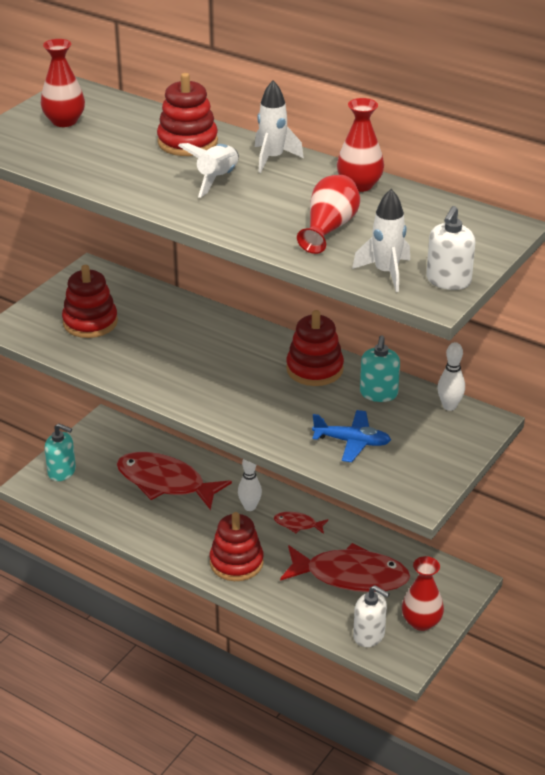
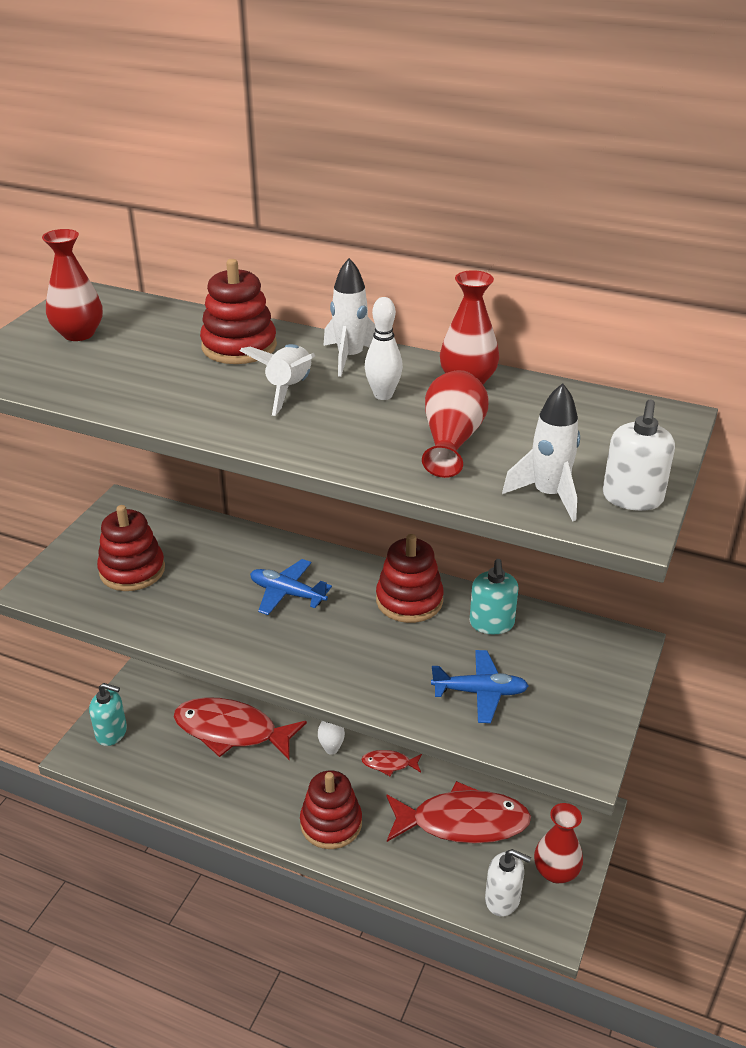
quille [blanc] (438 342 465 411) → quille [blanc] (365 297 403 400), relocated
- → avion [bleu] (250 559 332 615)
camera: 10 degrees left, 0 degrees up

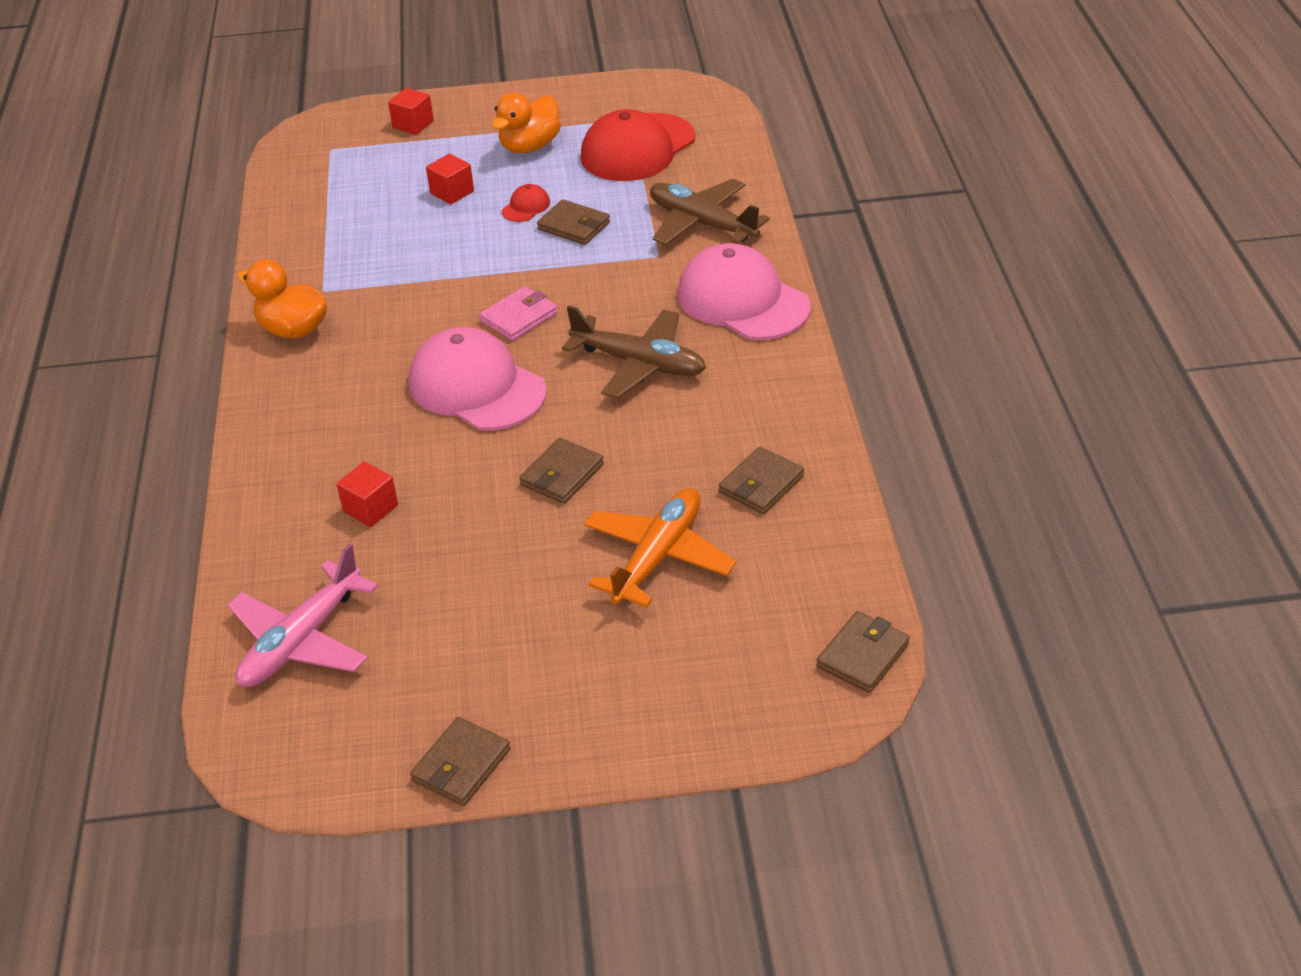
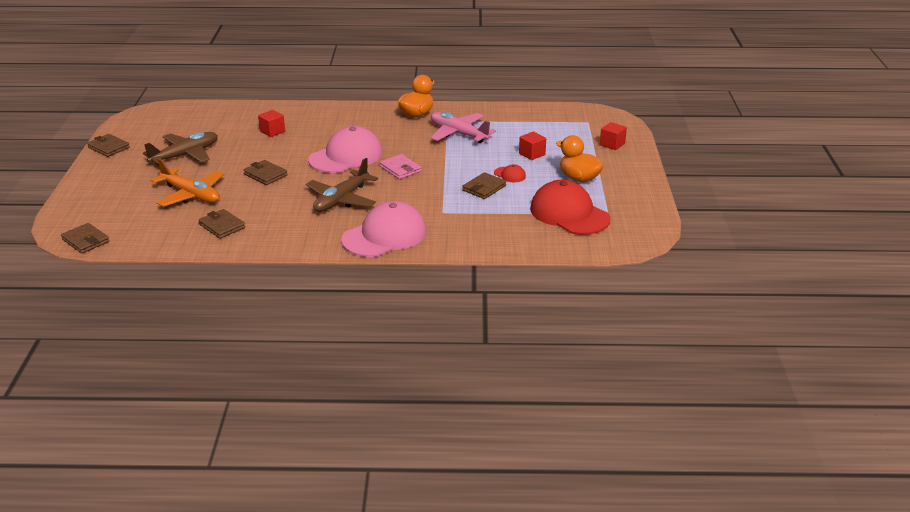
avion [marron] (650 179 770 245) → avion [marron] (143 132 218 165), relocated
avion [rose] (228 544 378 687) → avion [rose] (431 112 496 143), relocated
camera: 95 degrees right, 10 degrees down

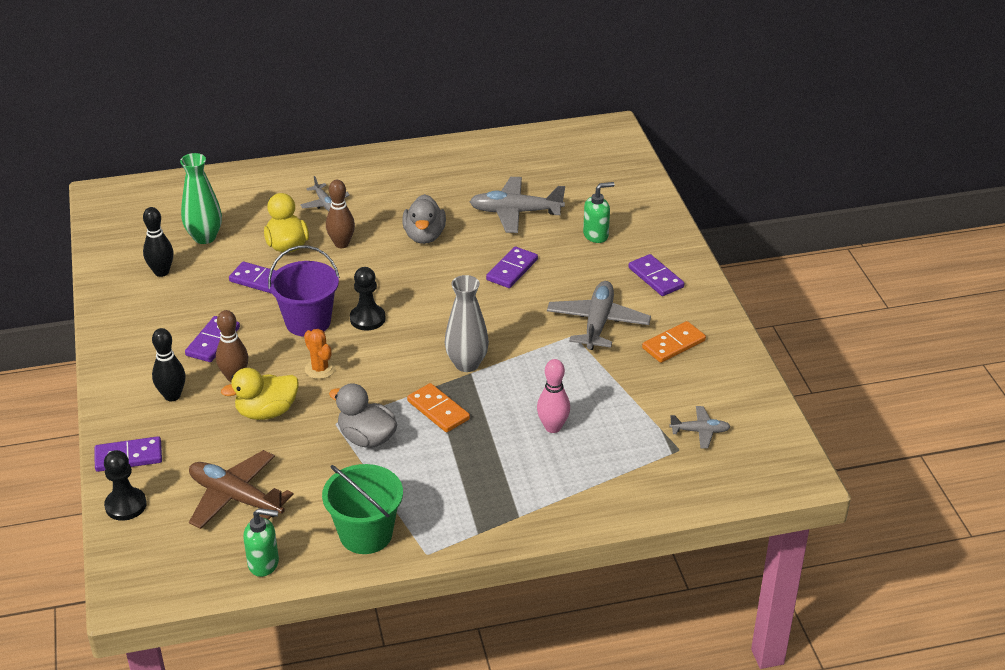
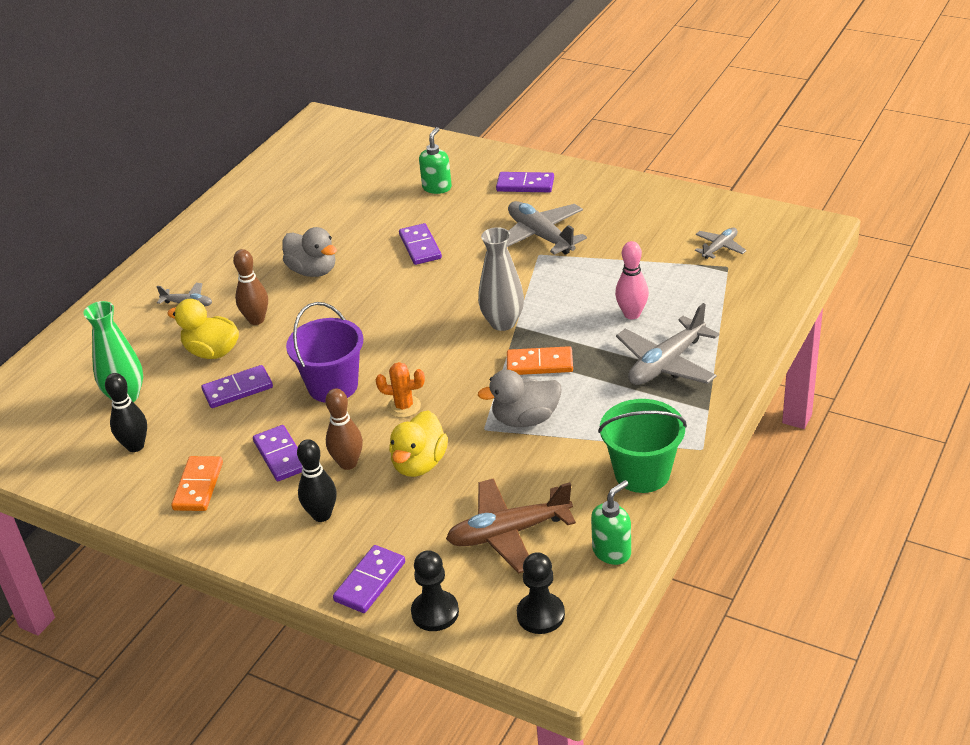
avion [gris] (469 177 565 233) → avion [gris] (616 303 719 385), relocated
pion [noir] (350 267 386 331) → pion [noir] (517 552 565 634), relocated
domino [orange] (642 321 706 363) → domino [orange] (171 456 223 511), relocated
camera: 45 degrees left, 0 degrees up

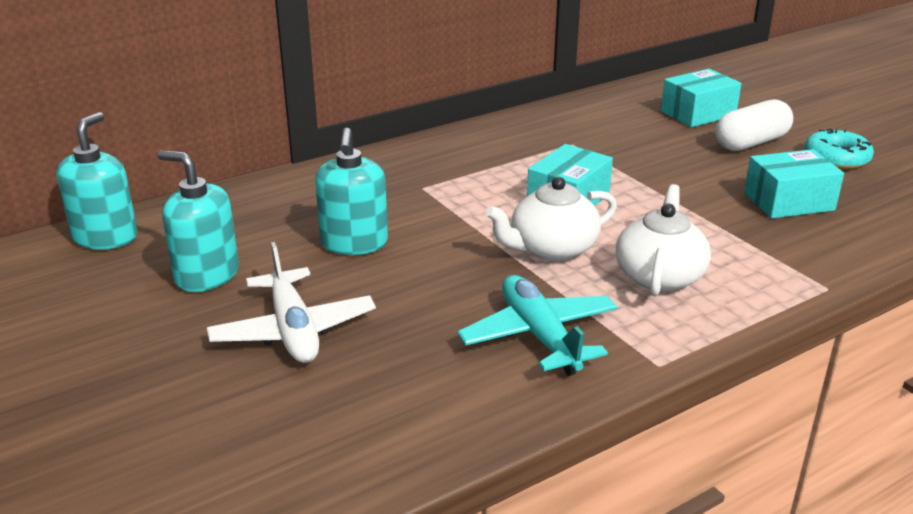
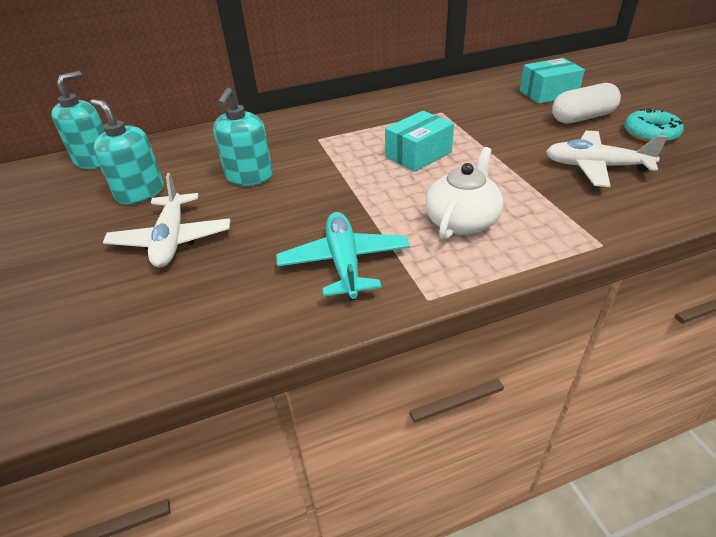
boîte [turquoise] (744 149 844 218) → avion [blanc] (546 130 668 187)
théière [blanc] (485 177 617 261) → -
camera: 15 degrees right, 10 degrees up

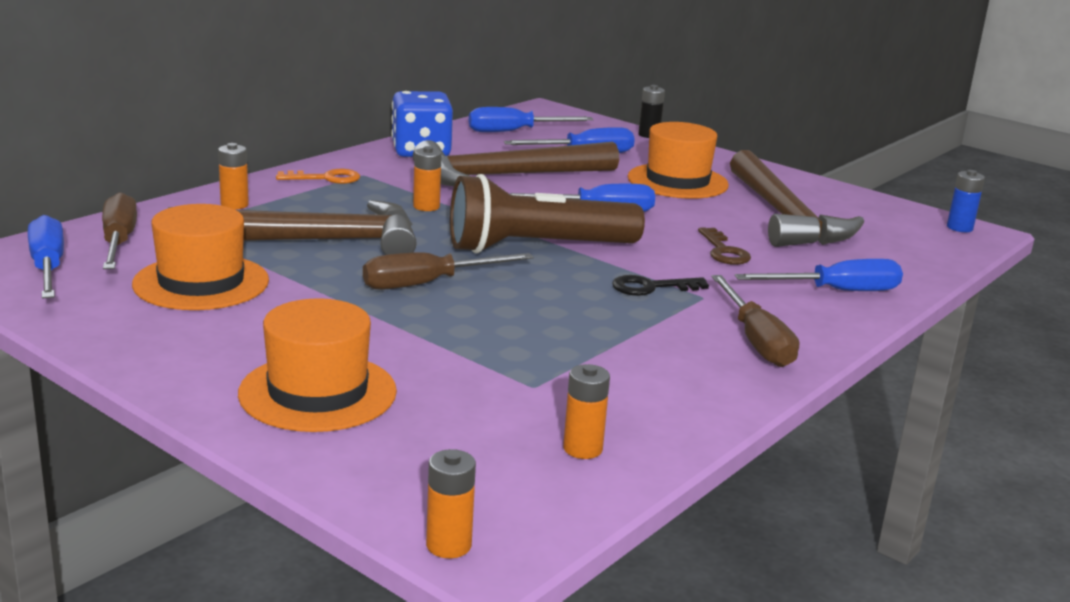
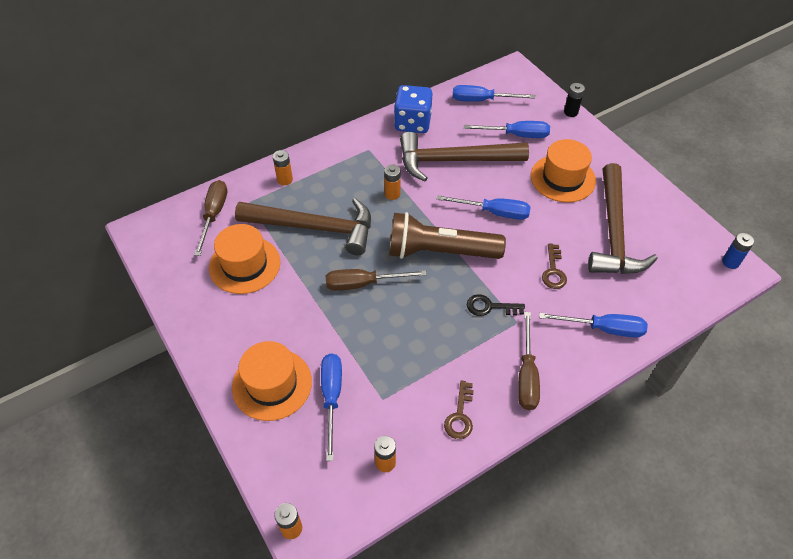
clé [orange] (276 169 360 184) → -
tournevis [bleu] (28 215 64 299) → tournevis [bleu] (321 353 342 461), relocated
- → clé [marron] (444 380 474 439)
camera: 20 degrees right, 30 degrees up

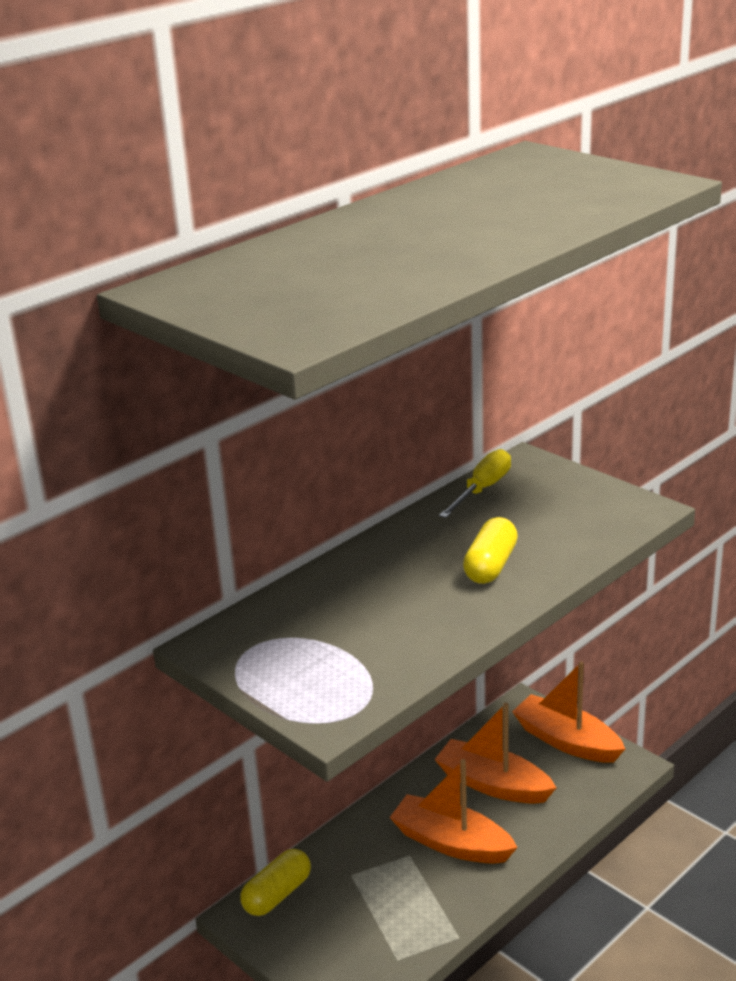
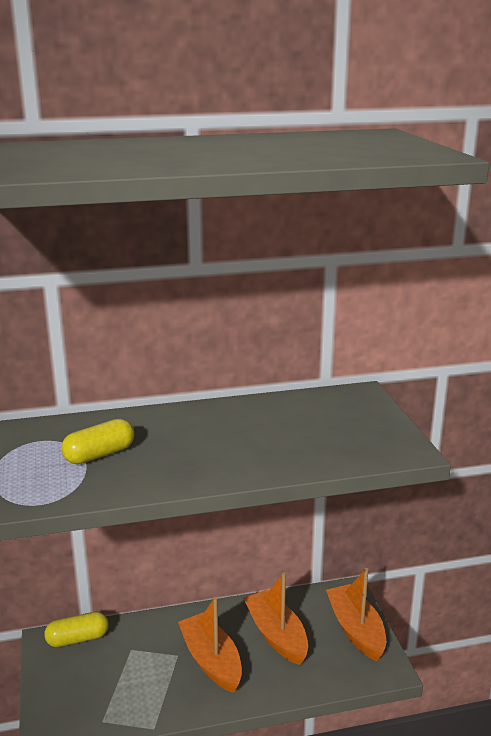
tournevis [jaune] (439 449 511 518) → -
gélule [jaune] (463 517 518 584) → gélule [jaune] (61 419 134 464), relocated
camera: 30 degrees right, 5 degrees down

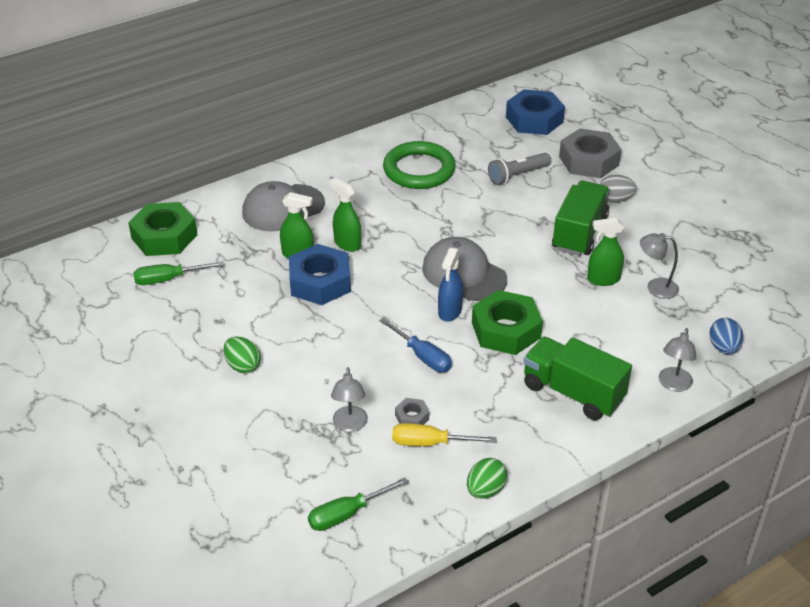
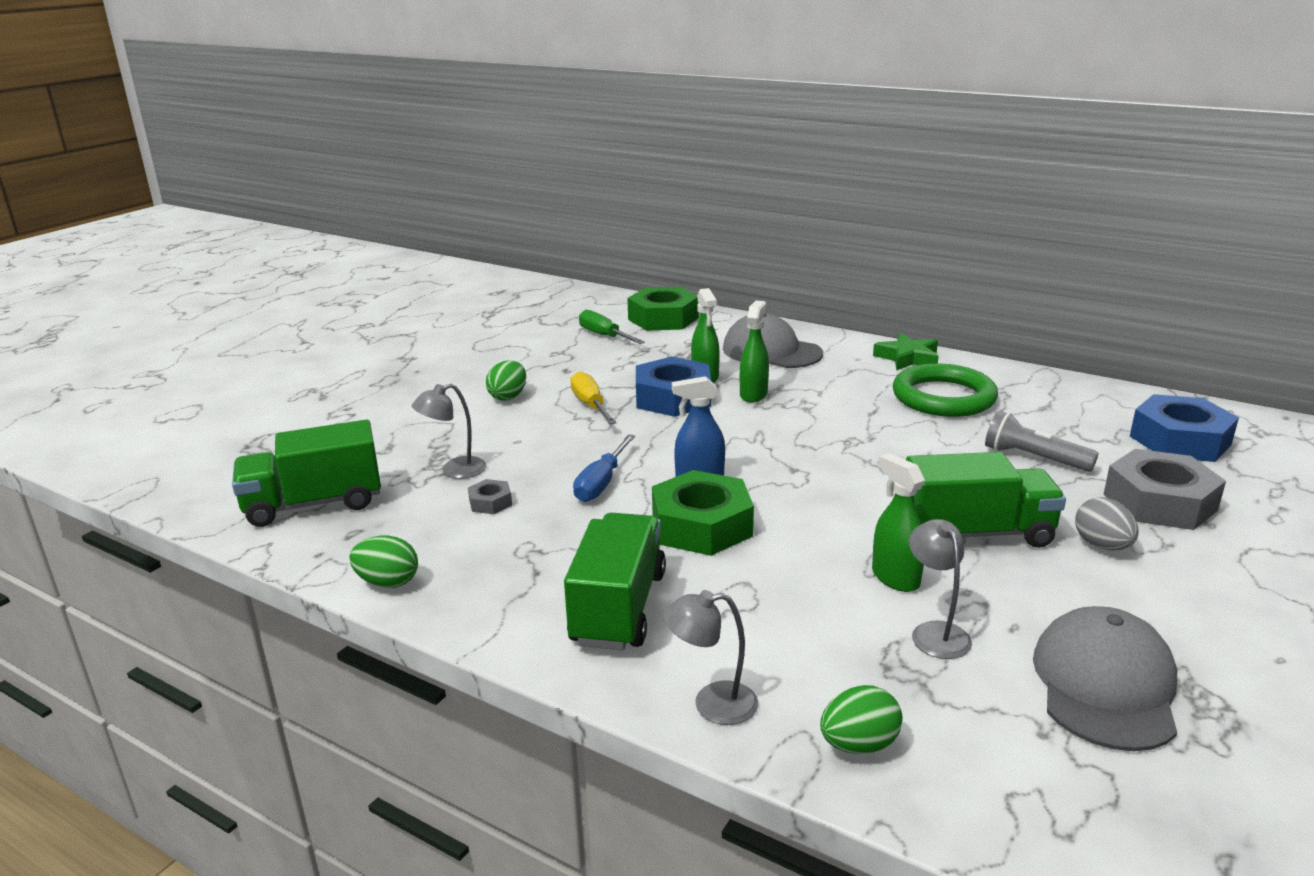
casquette [gris] (422 237 507 301) → casquette [gris] (1033 606 1177 751), relocated
œuf [bleu] (709 318 743 354) → œuf [vert] (820 685 902 754)
tournevis [jaune] (392 423 496 446) → tournevis [jaune] (570 371 617 424), relocated
tournevis [vert] (308 478 409 531) → camion [vert] (232 420 381 527)
- → étoile [vert] (873 333 939 370)
camera: 65 degrees right, 15 degrees down

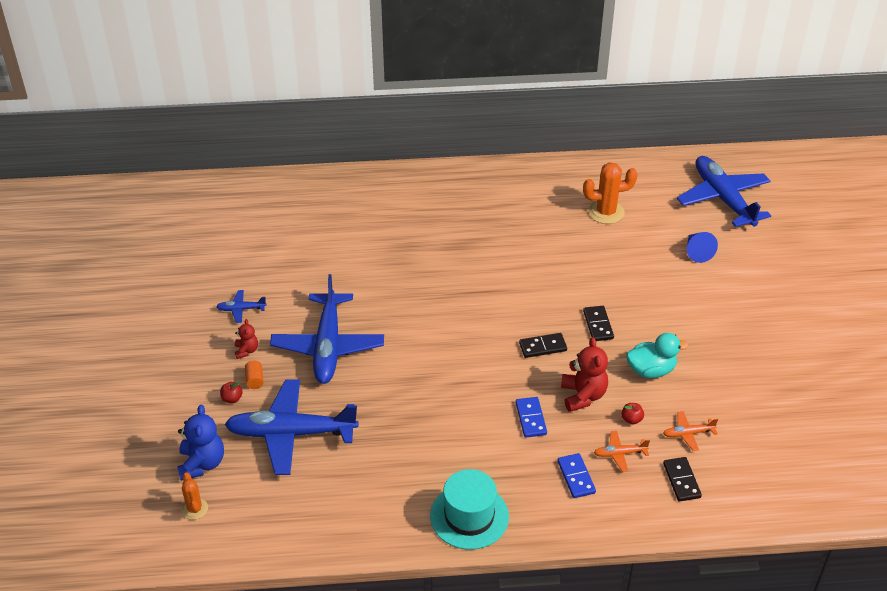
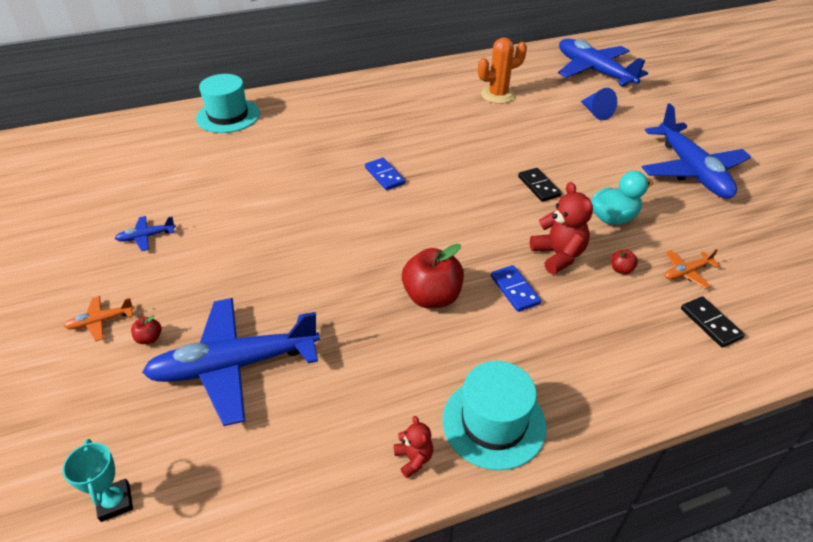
avion [bleu] (270 274 384 384) → avion [bleu] (642 104 751 199), relocated
ours en peluche [rouge] (235 319 258 359) → ours en peluche [rouge] (394 416 433 478), relocated
domino [noir] (519 333 567 358) → -
cylindre [orange] (245 361 264 389) → -
ours en peluche [bleu] (177 405 224 481) → -
avion [orange] (594 431 650 472) → avion [orange] (63 296 135 341), relocated
domino [bleu] (557 453 596 498) → domino [bleu] (365 158 405 190), relocated
cactus [orange] (181 472 208 520) → trophée [turquoise] (62 439 133 522)
- → chapeau [turquoise] (196 74 260 133)
- → pomme [rouge] (402 244 464 308)
camera: 15 degrees left, 0 degrees up

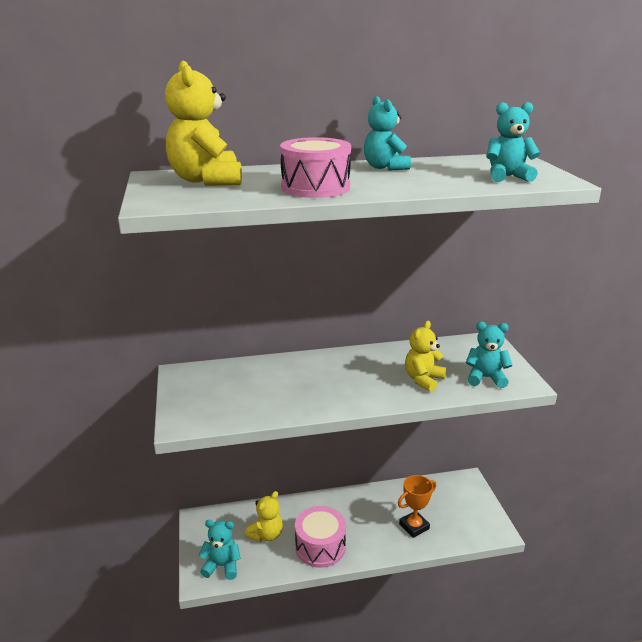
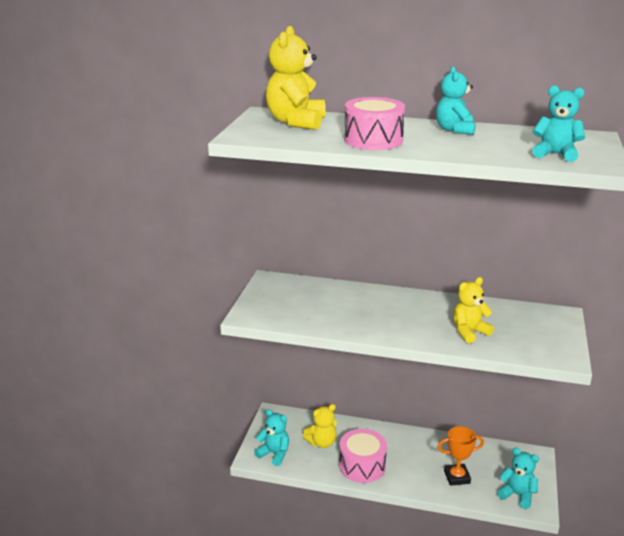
ours en peluche [turquoise] (466 322 513 388) → ours en peluche [turquoise] (497 448 539 509), relocated
camera: 25 degrees right, 0 degrees up

